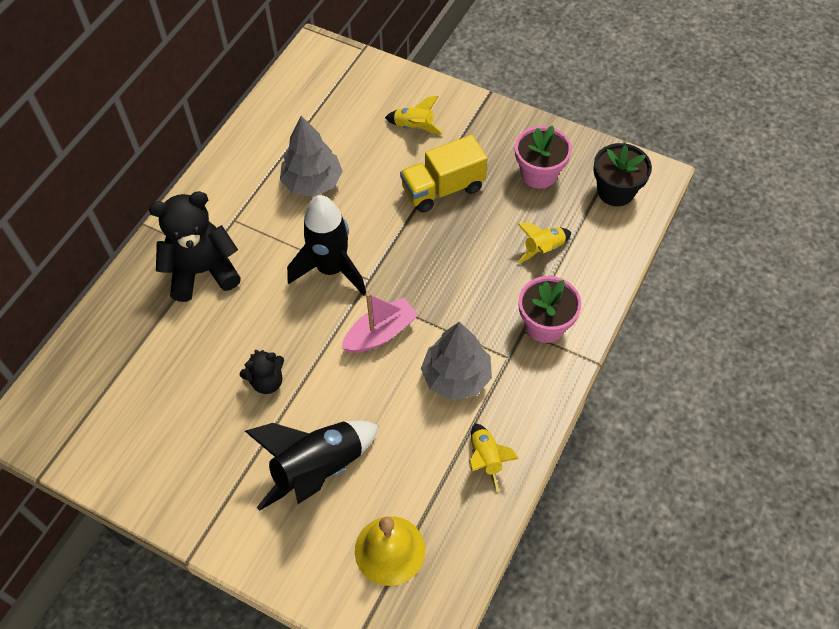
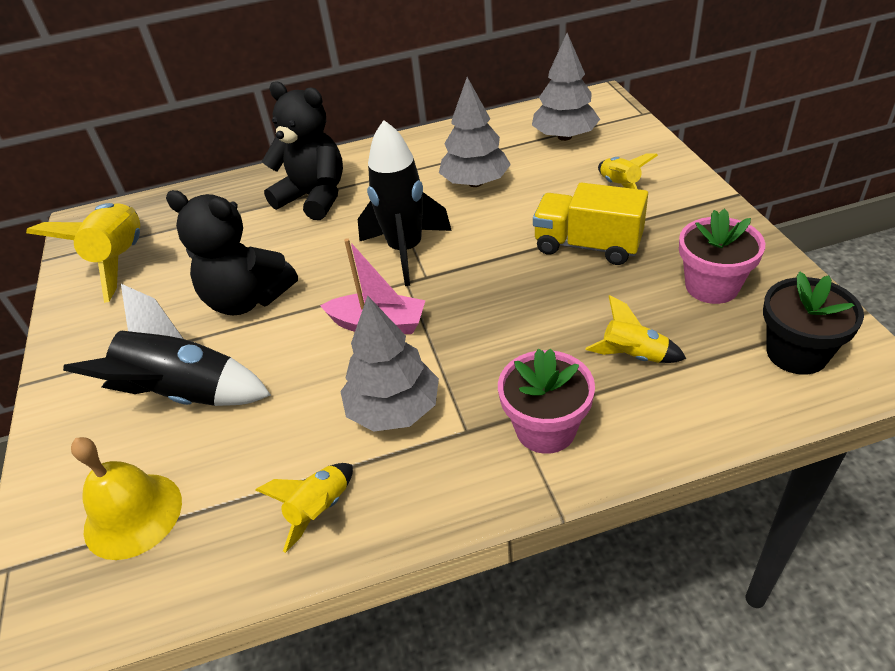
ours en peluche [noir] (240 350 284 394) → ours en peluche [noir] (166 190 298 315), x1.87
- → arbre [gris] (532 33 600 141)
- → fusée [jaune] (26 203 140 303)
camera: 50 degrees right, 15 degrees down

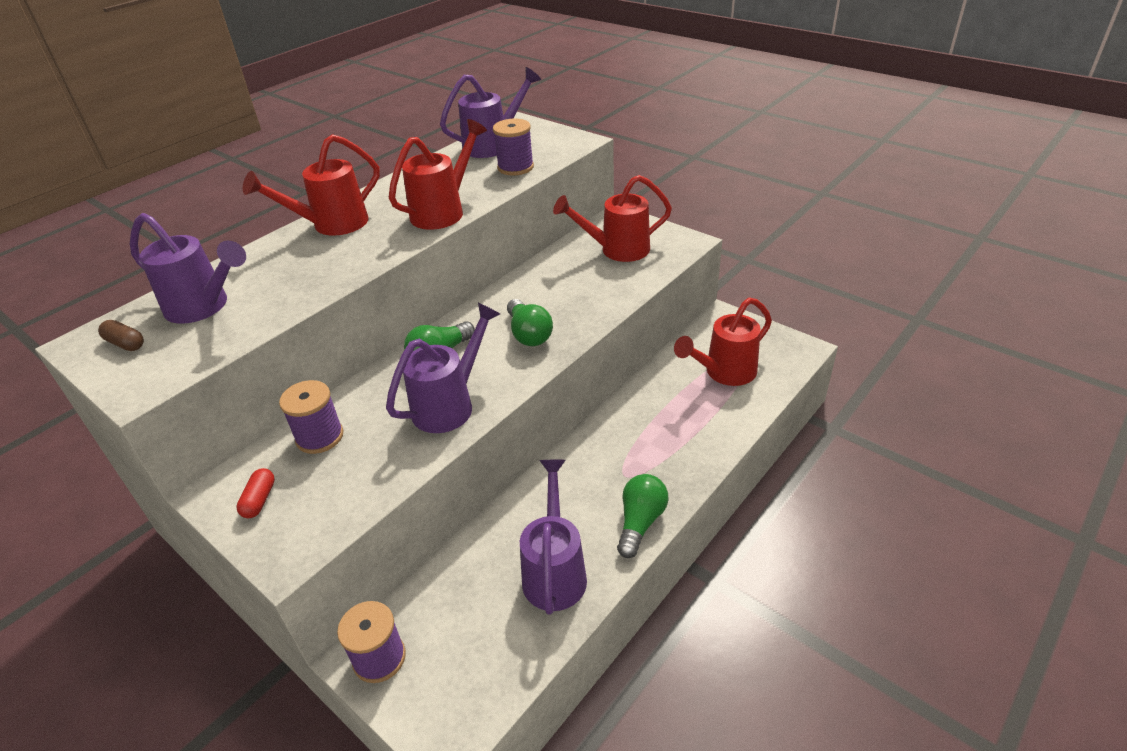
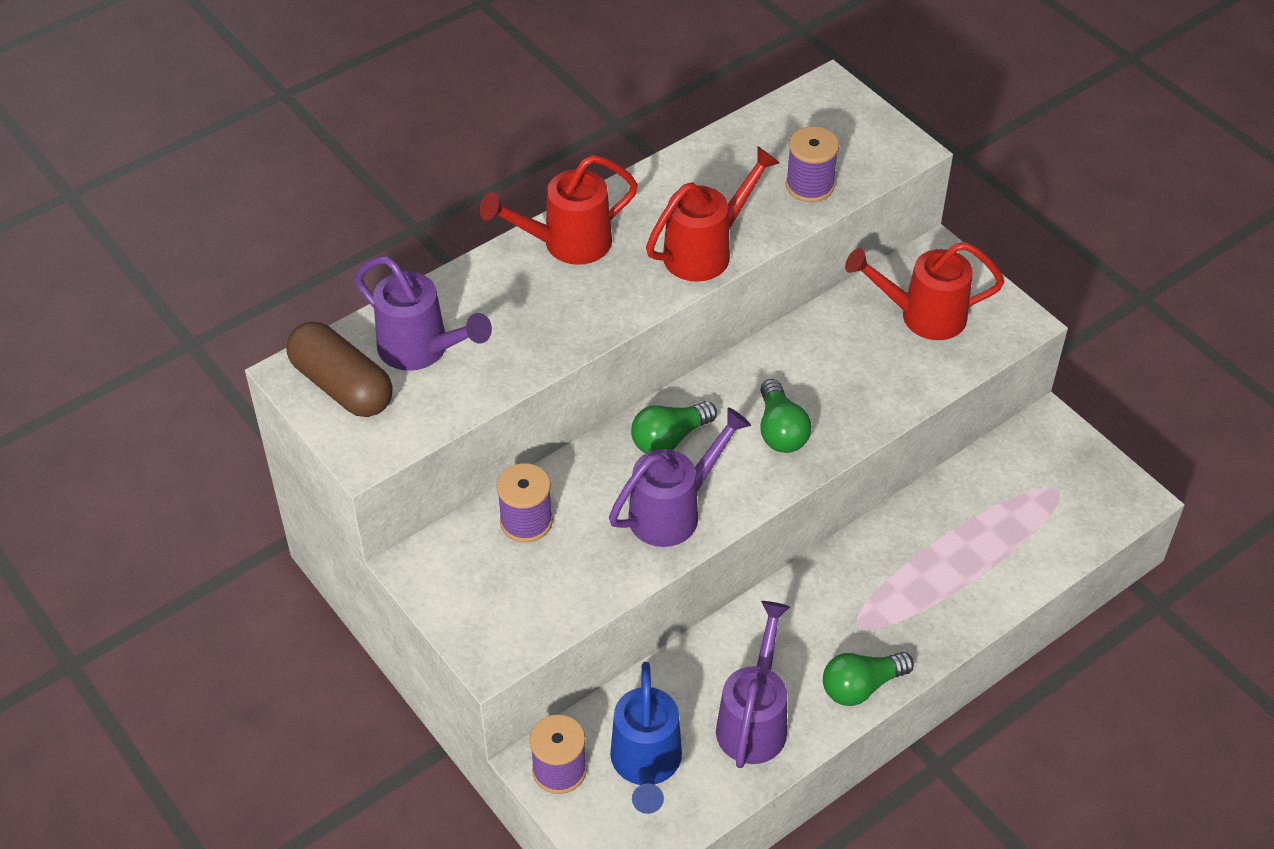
arrosoir [violet] (440 67 541 158) → -
arrosoir [rouge] (674 297 772 386) → -
gélule [marron] (98 320 144 351) → gélule [marron] (286 321 392 417), x2.22
gélule [rouge] (236 468 275 518) → -
ampoule [vert] (617 474 669 558) → ampoule [vert] (823 652 914 706), 150 degrees counterclockwise
- → arrosoir [bleu] (610 662 682 814)
camera: 10 degrees right, 10 degrees up

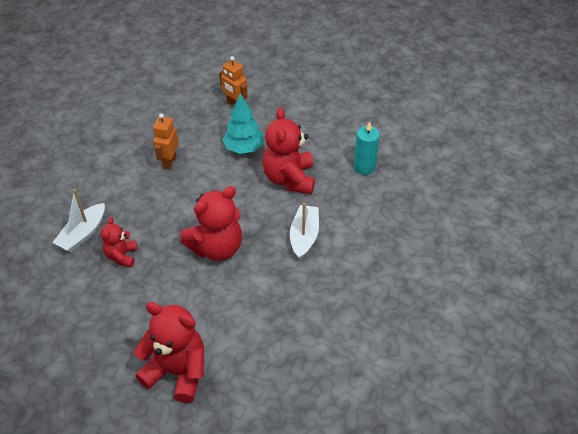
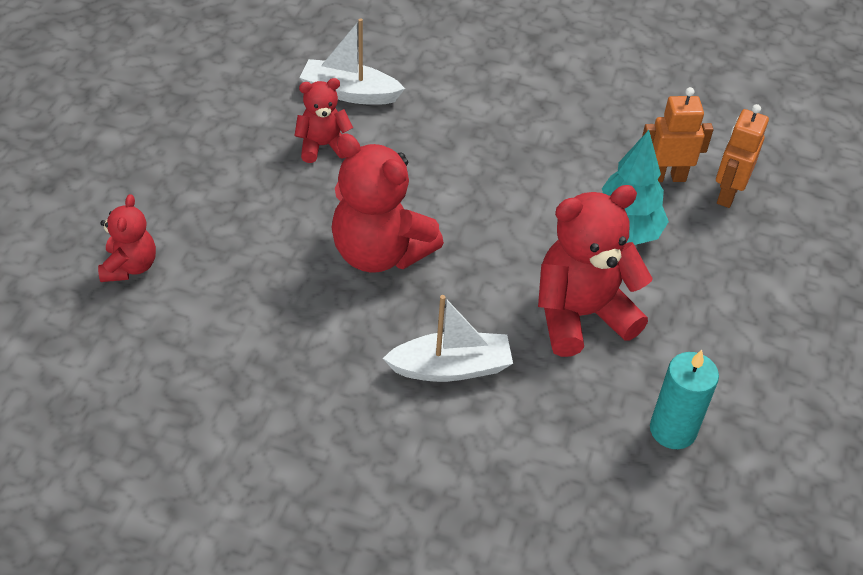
robot [orange] (153 113 179 170) → robot [orange] (642 87 713 182), relocated
ours en peluche [rouge] (134 302 204 403) → ours en peluche [rouge] (98 194 156 282), x0.55
camera: 70 degrees right, 0 degrees up

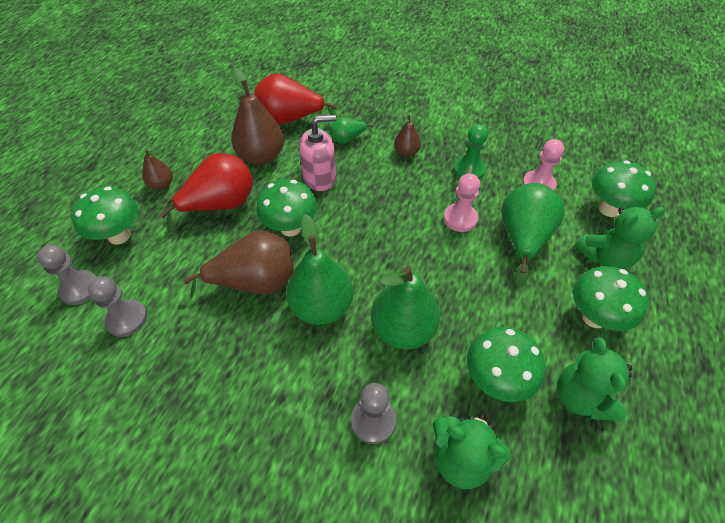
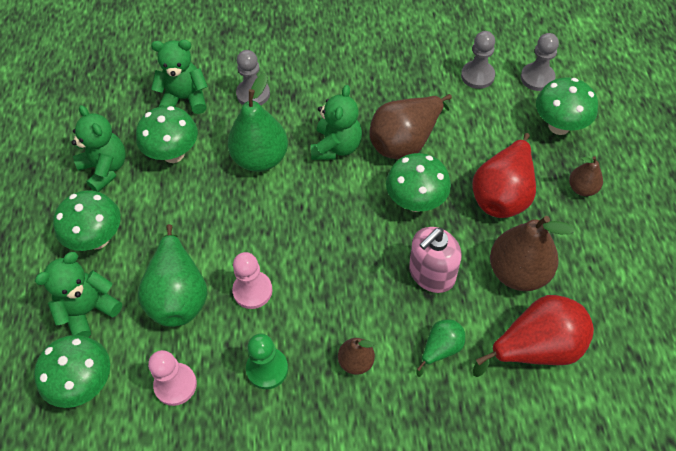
poire [vert] (286 214 353 325) → ours en peluche [vert] (311 85 362 160)
camera: 155 degrees right, 5 degrees up

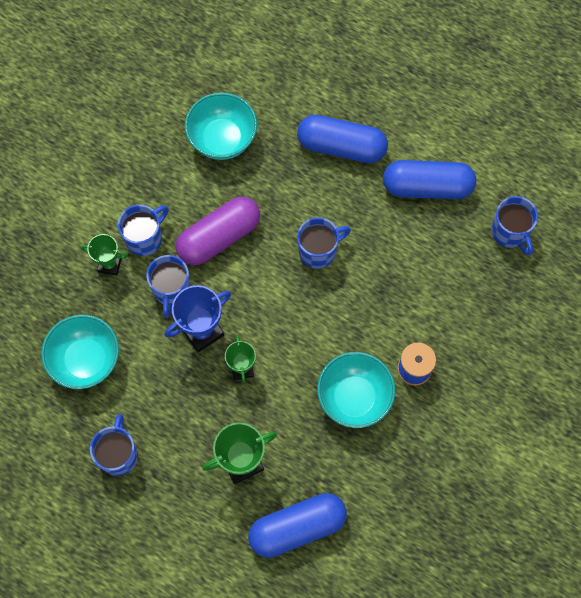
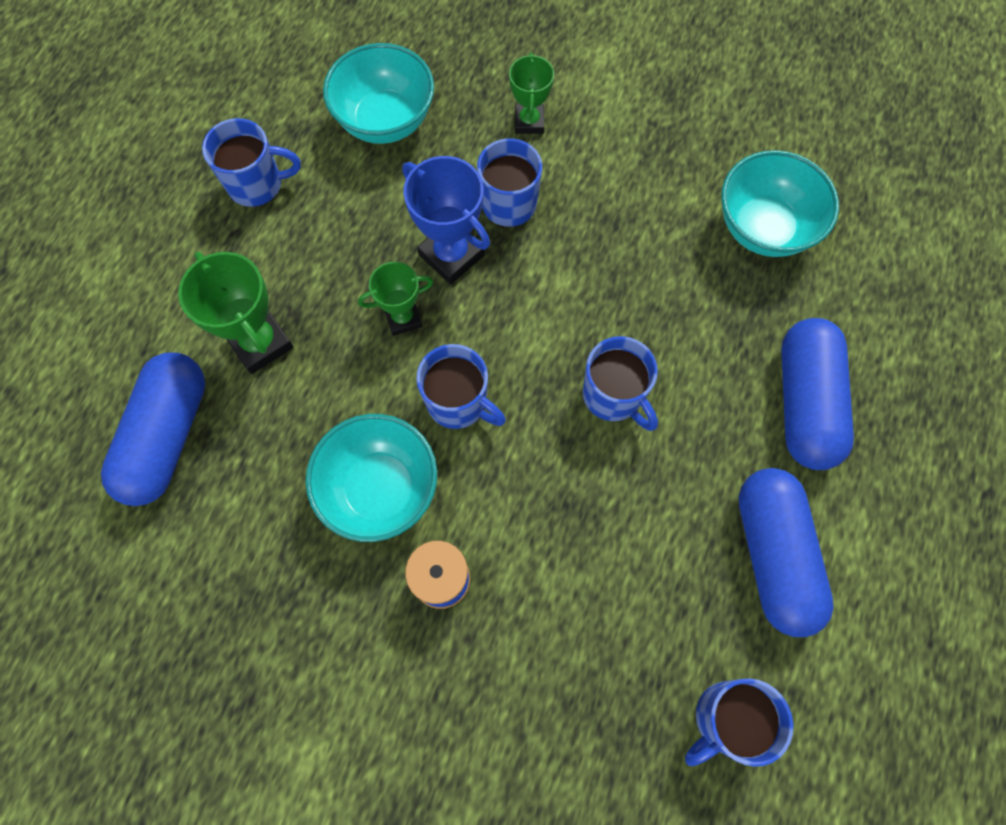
gélule [violet] (176 197 260 265) → -
tasse [bleu] (118 205 169 256) → tasse [bleu] (416 344 506 429), relocated
gélule [bleu] (248 493 347 558) → gélule [bleu] (101 352 205 506), 45 degrees clockwise
camera: 80 degrees right, 0 degrees up

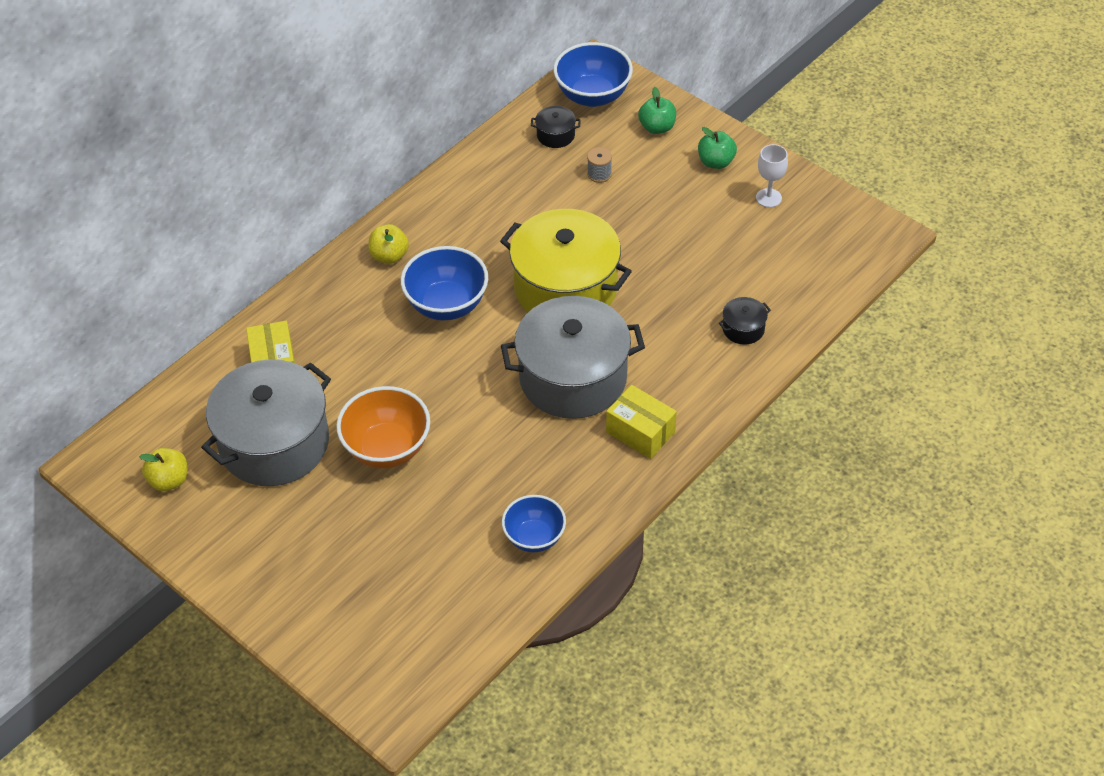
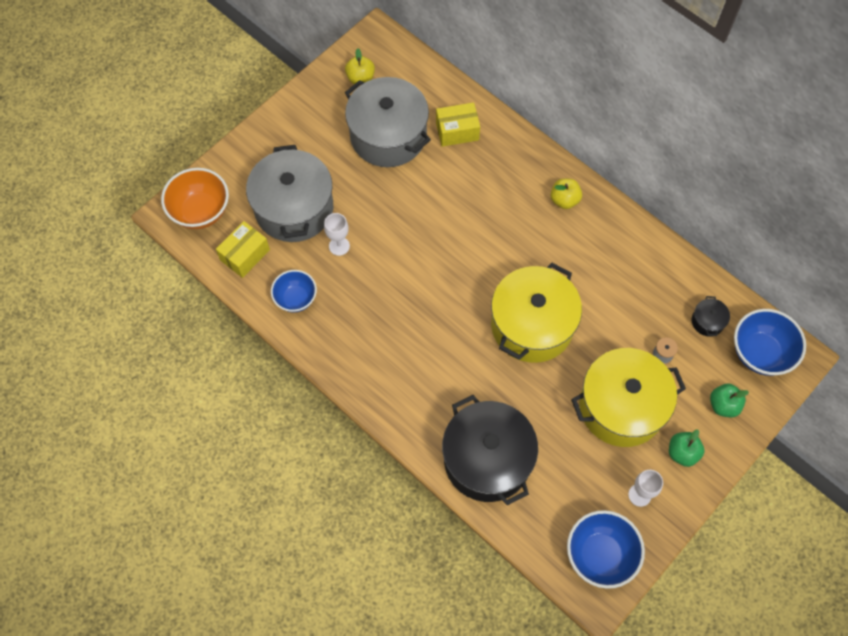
bol [bleu] (401 246 488 320) → bol [bleu] (567 510 645 589), relocated
marmite [gris] (501 296 645 419) → marmite [gris] (246 145 333 242), relocated
marmite [noir] (719 297 771 345) → marmite [noir] (442 395 538 505), x2.50
boîte [jaune] (606 385 677 459) → boîte [jaune] (216 221 270 278), relocated
bol [orange] (336 386 430 468) → bol [orange] (161 168 229 229), relocated
- → verre à pied [blanc] (324 213 350 256)
- → marmite [jaune] (571 348 686 447)
camera: 90 degrees right, 15 degrees up

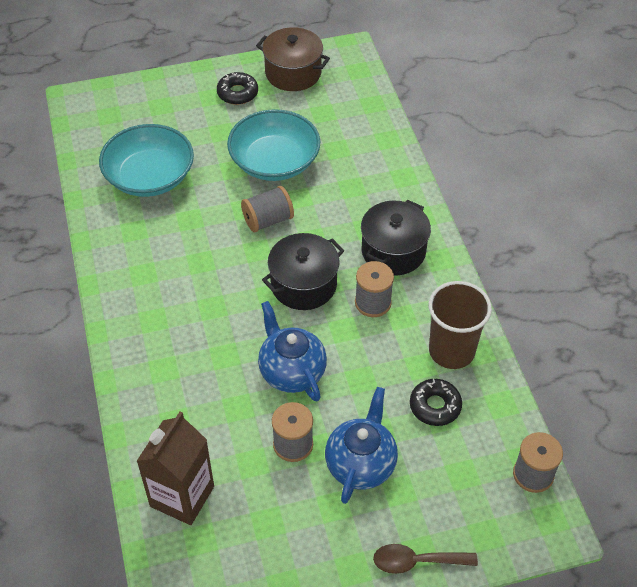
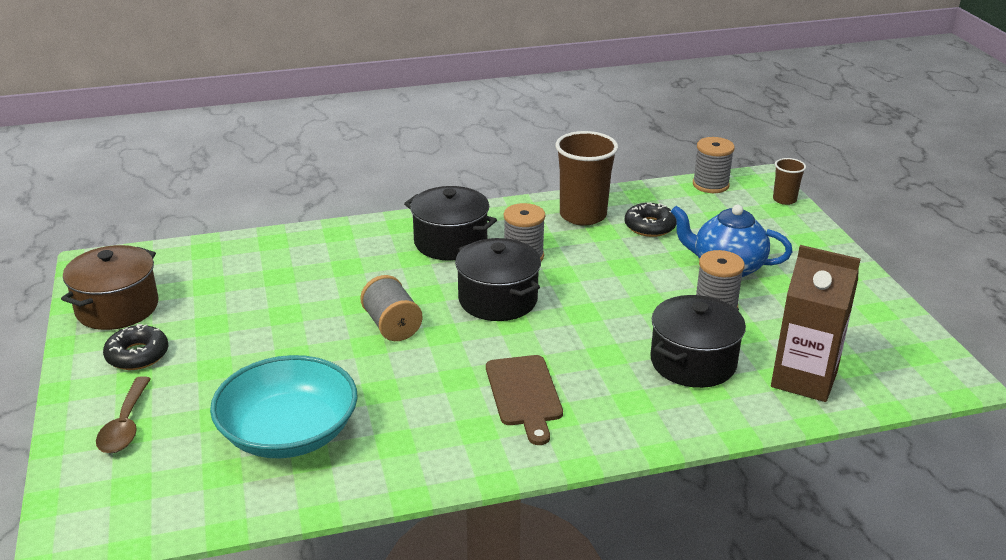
bol [turquoise] (227 109 321 181) → -
théière [bleu] (258 301 327 401) → -
cuillère [marron] (373 544 478 574) → cuillère [marron] (96 376 151 453), relocated
- → gobelet [marron] (773 158 806 205)
- → marmite [noir] (650 295 746 388)
- → planche à découper [marron] (486 355 563 445)
camera: 90 degrees left, 20 degrees down

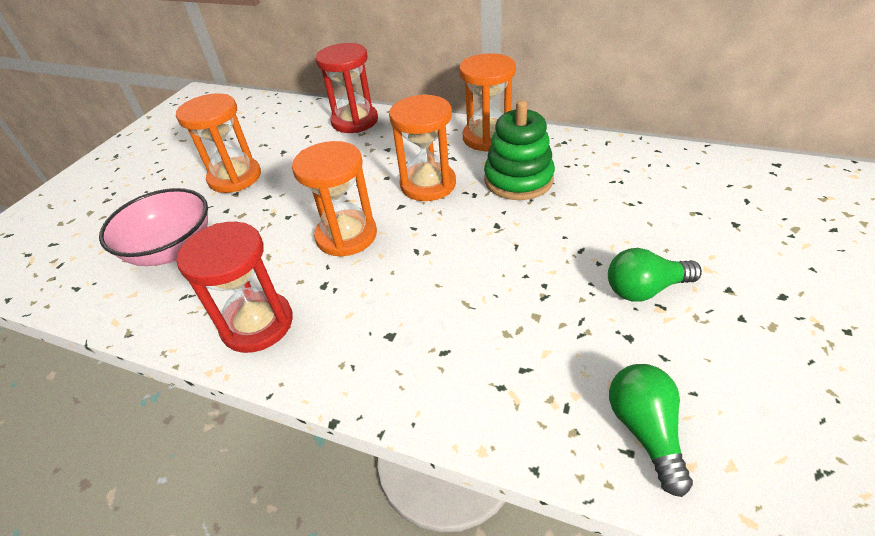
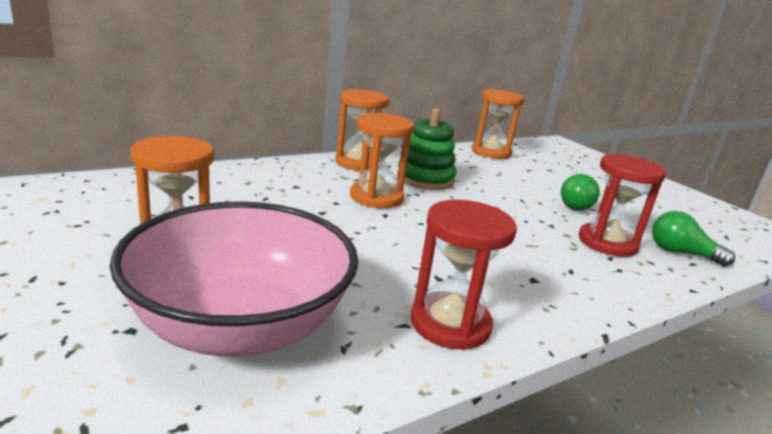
sablier [rouge] (316 43 378 133) → sablier [rouge] (579 154 666 257), relocated
sablier [orange] (292 141 377 257) → sablier [orange] (472 89 524 159), relocated
bol [rose] (99 188 208 266) → bol [rose] (110 201 358 357), x1.53
camera: 60 degrees left, 20 degrees down

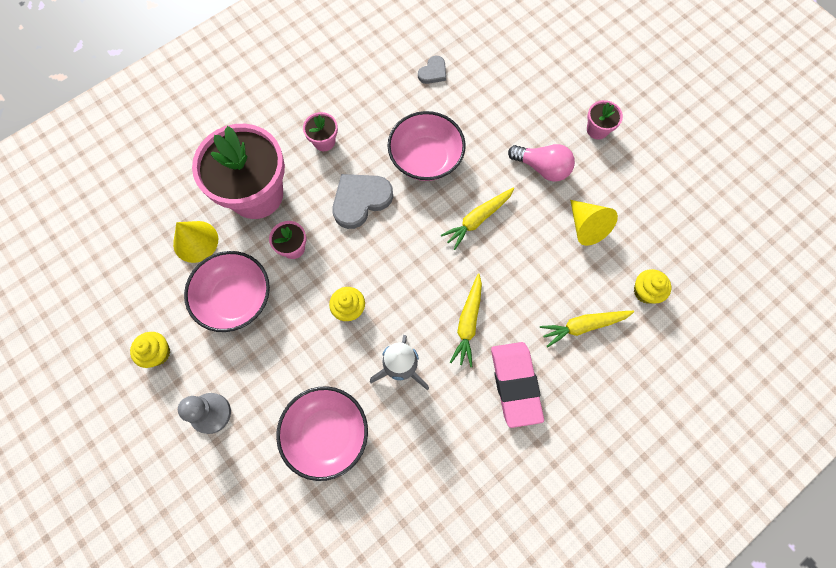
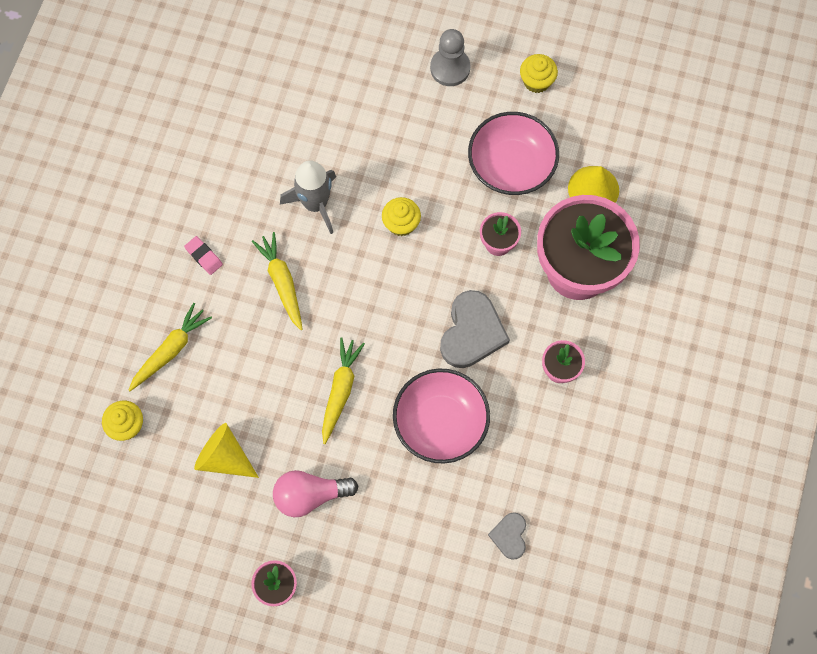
gomme [rose] (491 342 544 428) → gomme [rose] (184 236 223 275), x0.44
bol [rose] (276 386 368 481) → -
camera: 145 degrees right, 0 degrees up

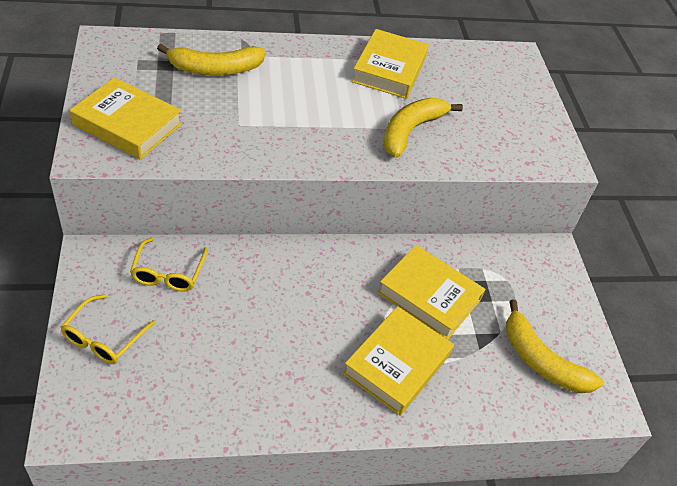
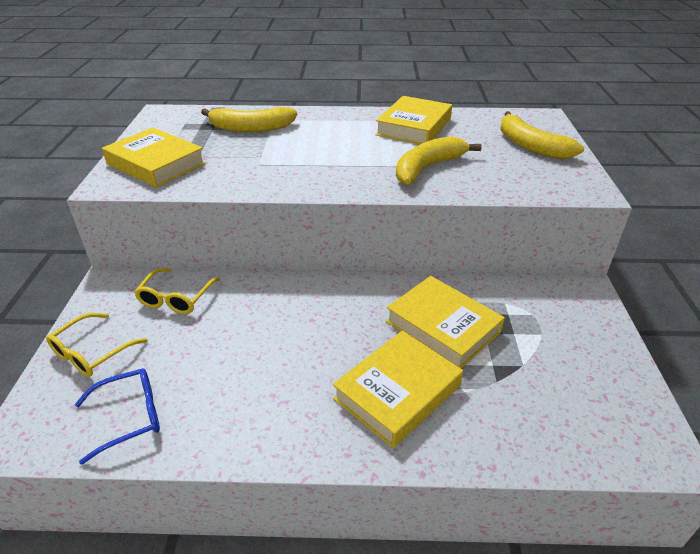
banane [jaune] (506 299 603 393) → banane [jaune] (500 111 584 159), relocated
- → lunettes [bleu] (75 368 160 465)
camera: 15 degrees right, 10 degrees down

